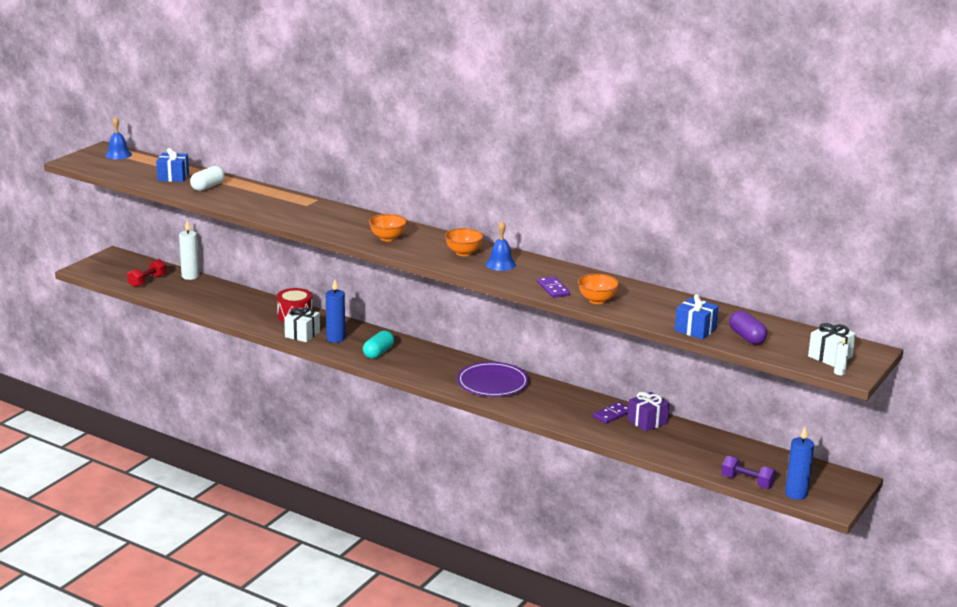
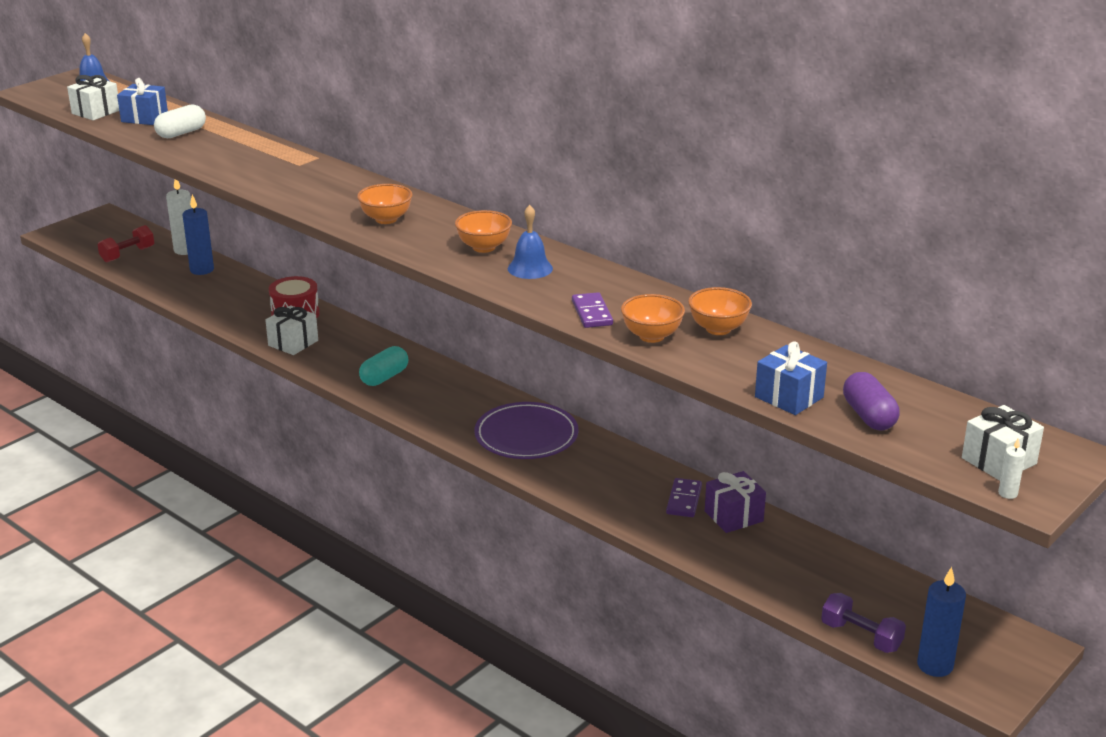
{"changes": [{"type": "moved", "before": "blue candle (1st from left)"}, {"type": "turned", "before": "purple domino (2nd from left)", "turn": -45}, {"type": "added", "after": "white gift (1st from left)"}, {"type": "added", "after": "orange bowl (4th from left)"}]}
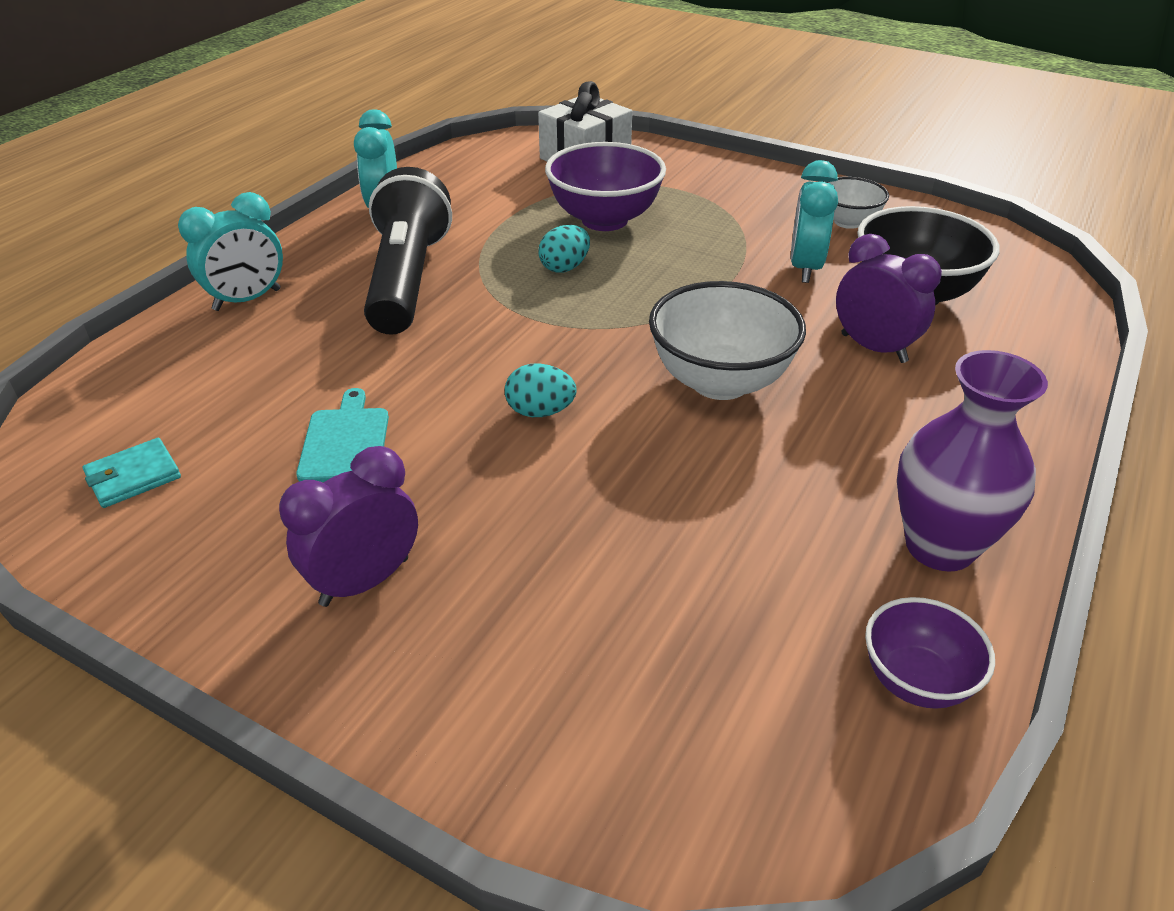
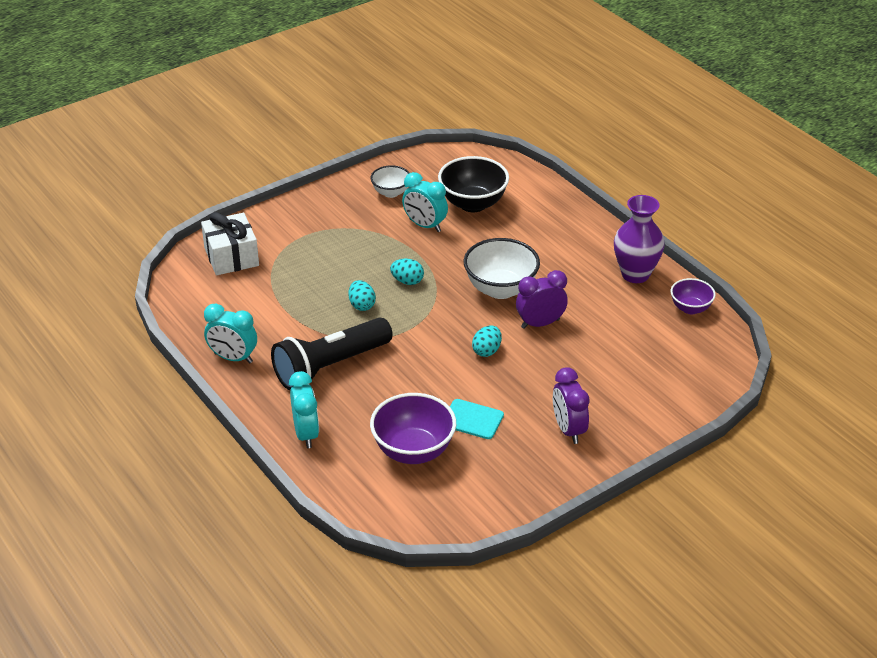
{"changes": [{"type": "moved", "before": "purple bowl (1st from left)"}, {"type": "turned", "before": "black flashlight", "turn": -60}, {"type": "moved", "before": "purple clock (2nd from left in the first image)", "after": "purple clock (1st from left)"}, {"type": "removed", "before": "turquoise wallet"}, {"type": "added", "after": "turquoise egg (2nd from left)"}]}
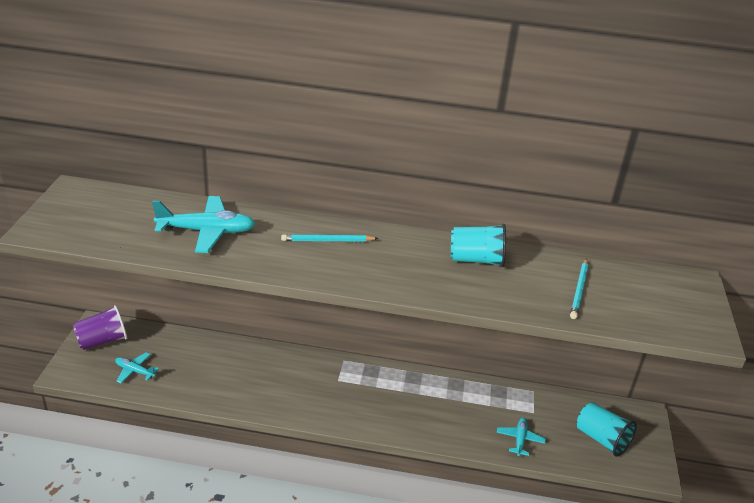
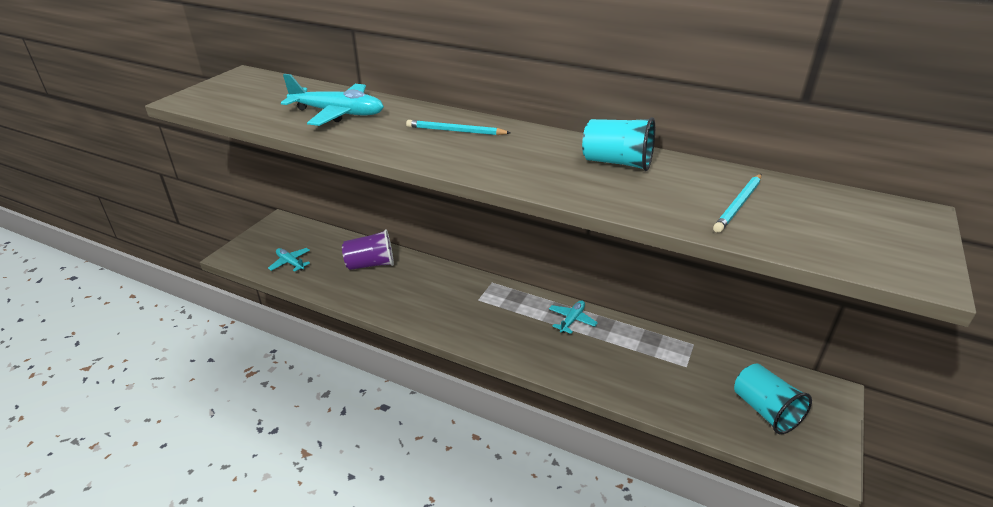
{"changes": [{"type": "moved", "before": "purple cup"}, {"type": "moved", "before": "turquoise plane (3rd from left)"}]}
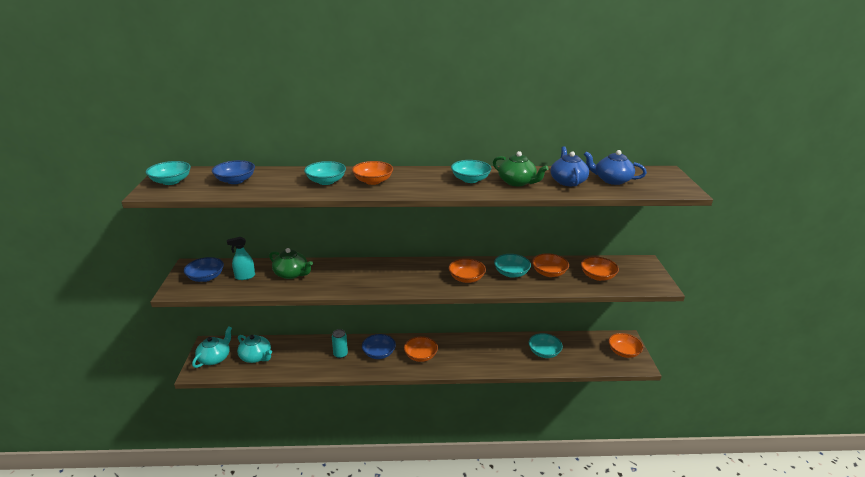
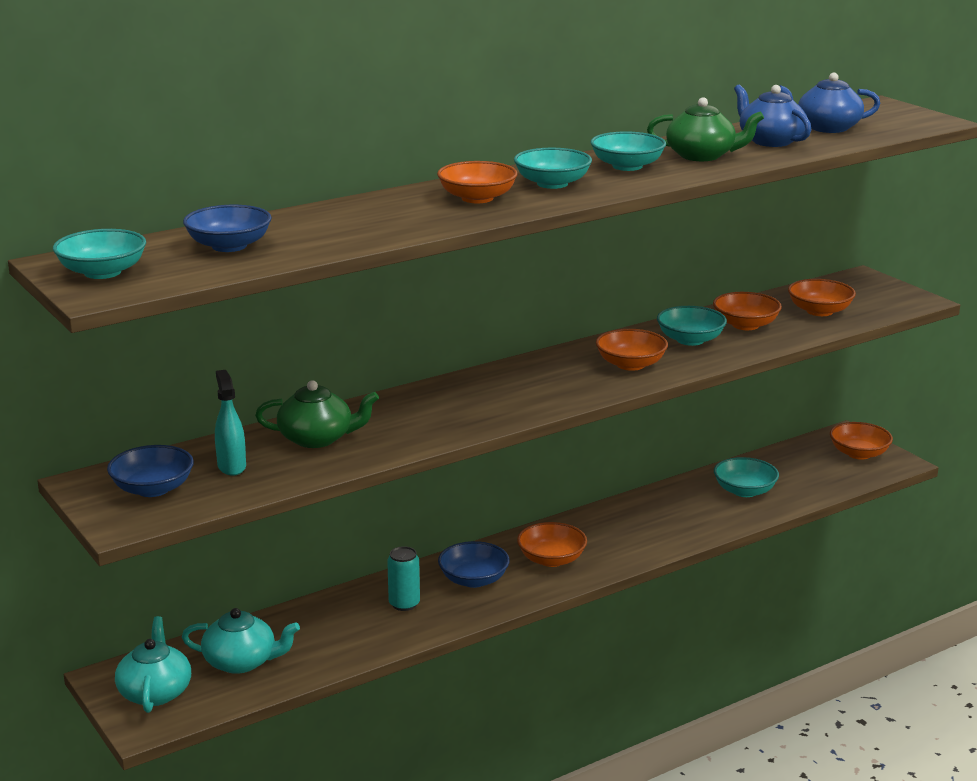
{"changes": [{"type": "moved", "before": "turquoise bowl (2nd from left)"}, {"type": "turned", "before": "turquoise spray bottle", "turn": 120}]}
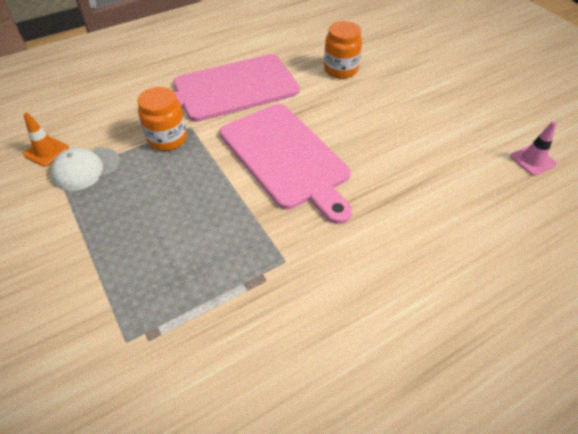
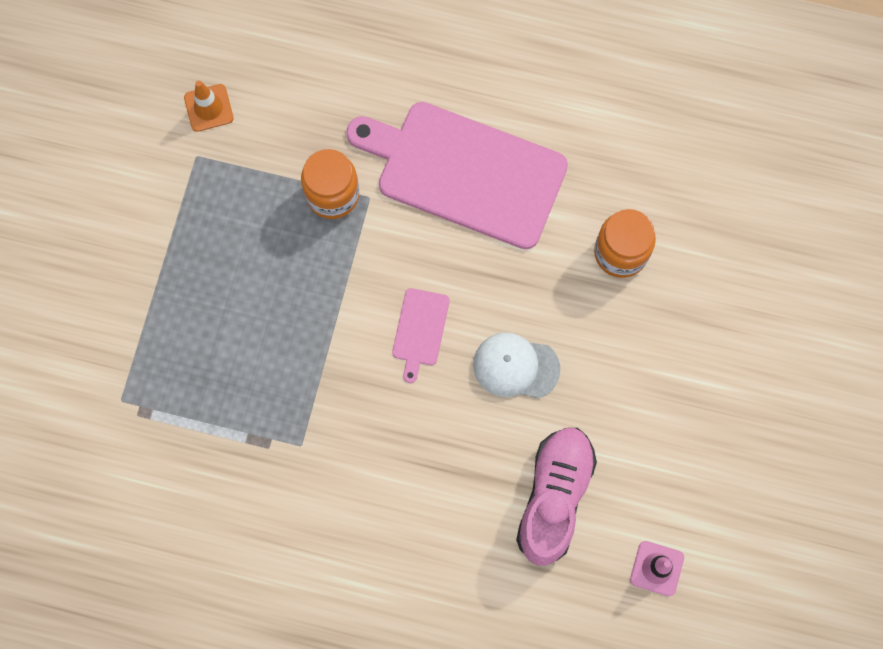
{"changes": [{"type": "resized", "before": "pink cutting board (2nd from left in the first image)", "scale": 0.42}, {"type": "moved", "before": "white cap"}, {"type": "added", "after": "pink shoe"}]}
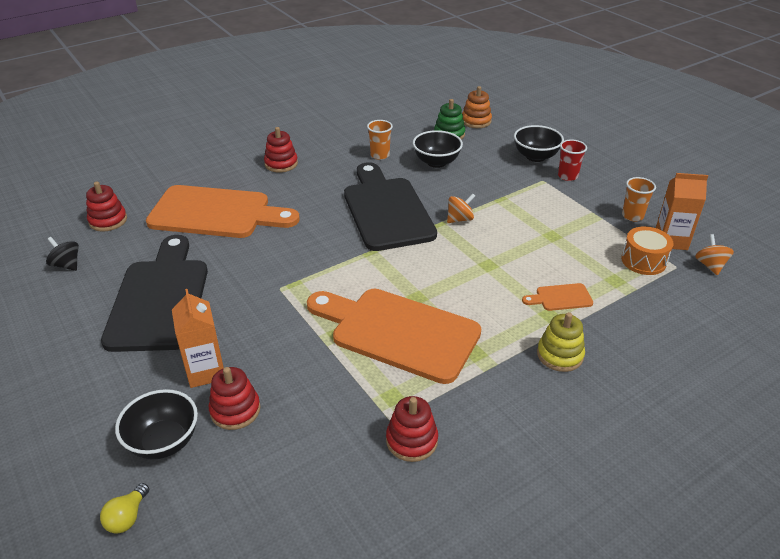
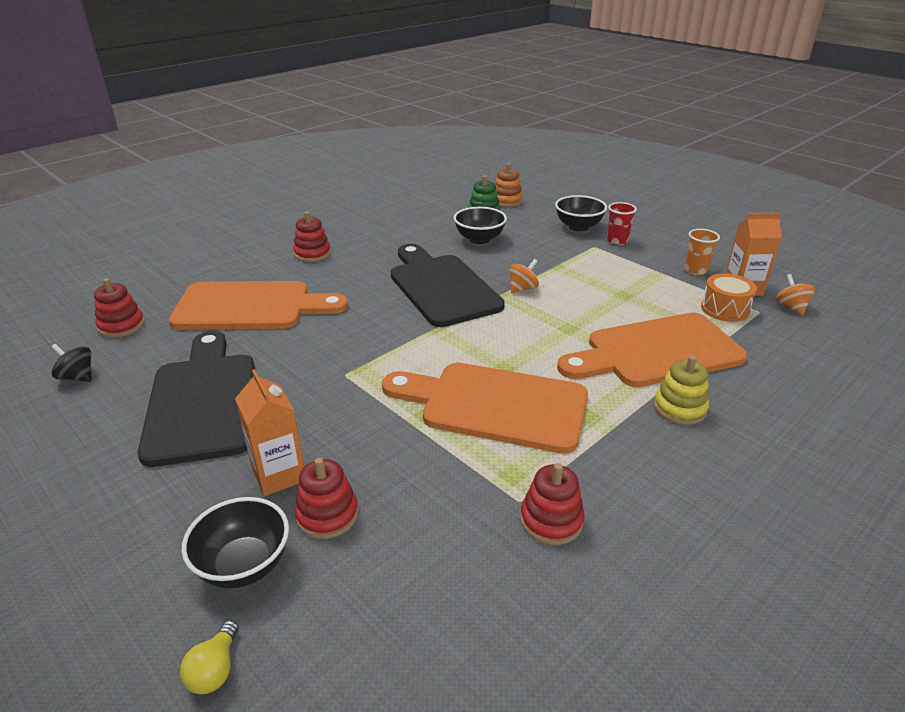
{"changes": [{"type": "removed", "before": "orange cup (1st from left)"}, {"type": "resized", "before": "orange cutting board (3rd from left)", "scale": 2.48}]}
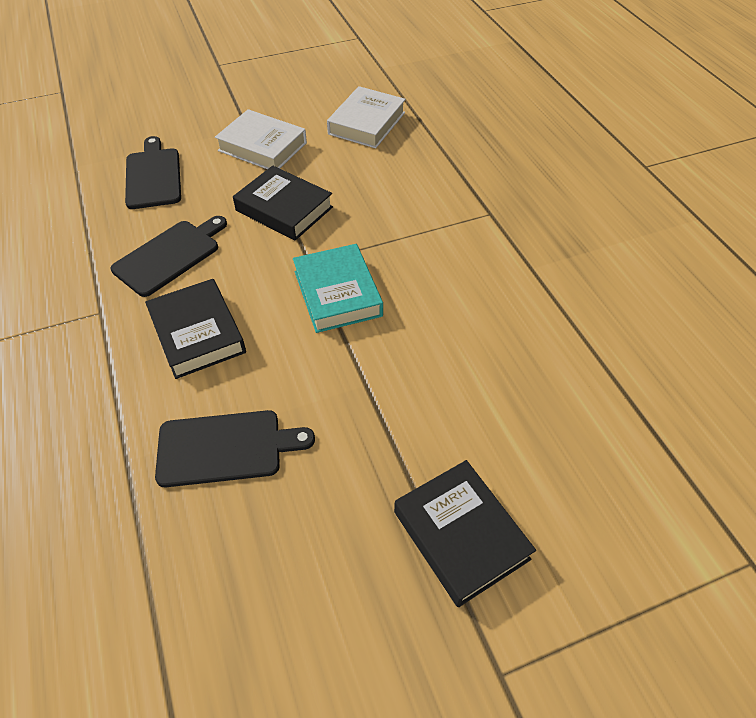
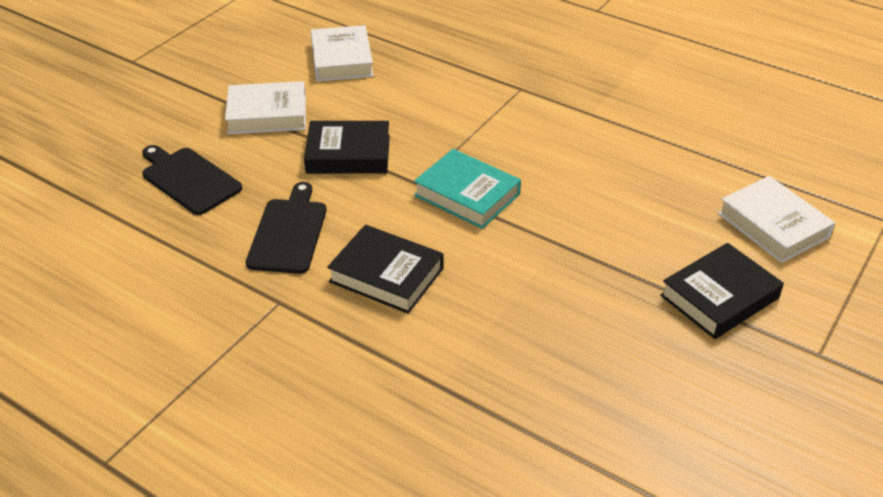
{"changes": [{"type": "removed", "before": "black cutting board (3rd from left)"}, {"type": "turned", "before": "black book (3rd from left)", "turn": -60}, {"type": "added", "after": "white book (3rd from left)"}]}
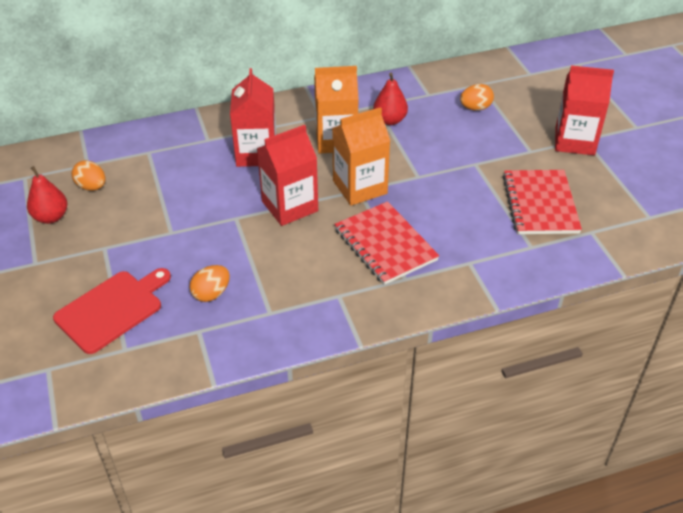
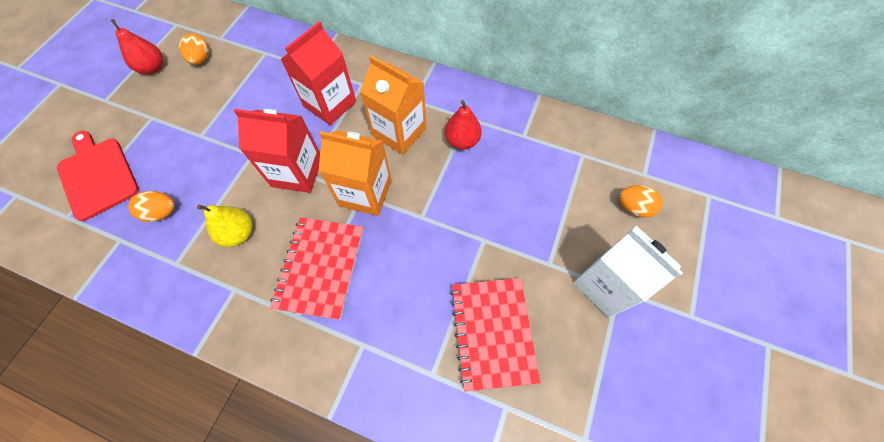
{"changes": [{"type": "recoloured", "before": "red carton (3rd from left)", "after": "white carton"}, {"type": "moved", "before": "orange egg (3rd from left)"}, {"type": "turned", "before": "red notebook (2nd from left)", "turn": -45}, {"type": "turned", "before": "red cutting board", "turn": -120}, {"type": "added", "after": "yellow pear"}]}
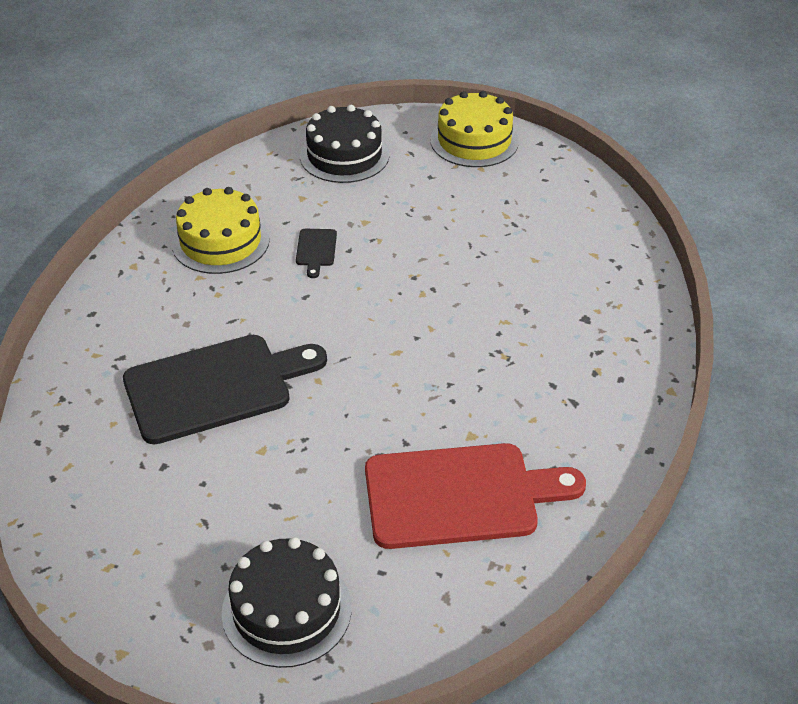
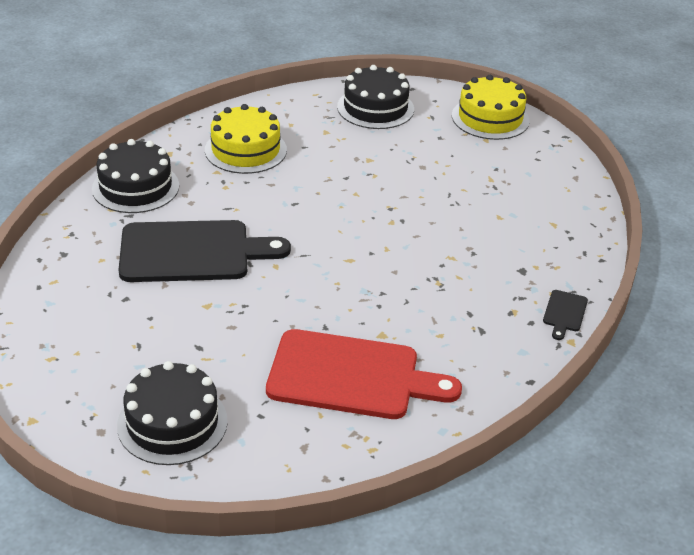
{"changes": [{"type": "moved", "before": "black cutting board (2nd from left)"}, {"type": "added", "after": "black cake (1st from left)"}]}
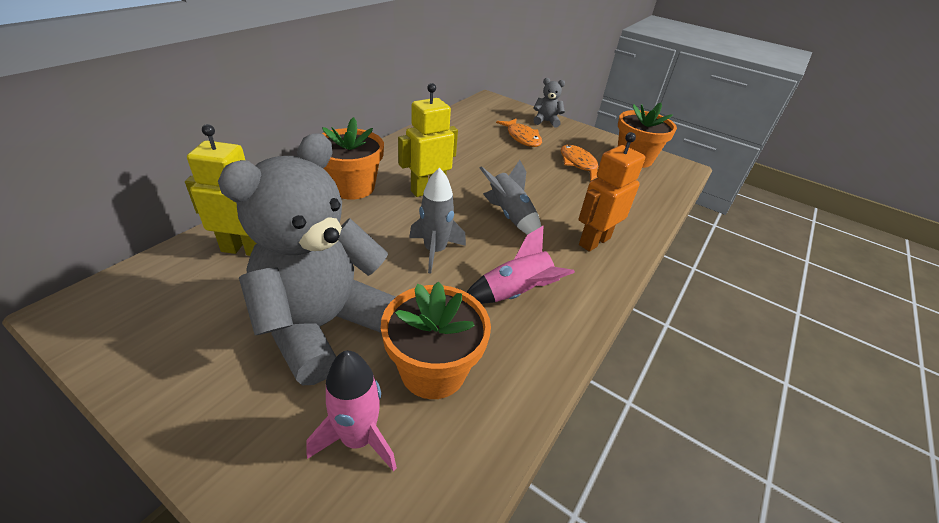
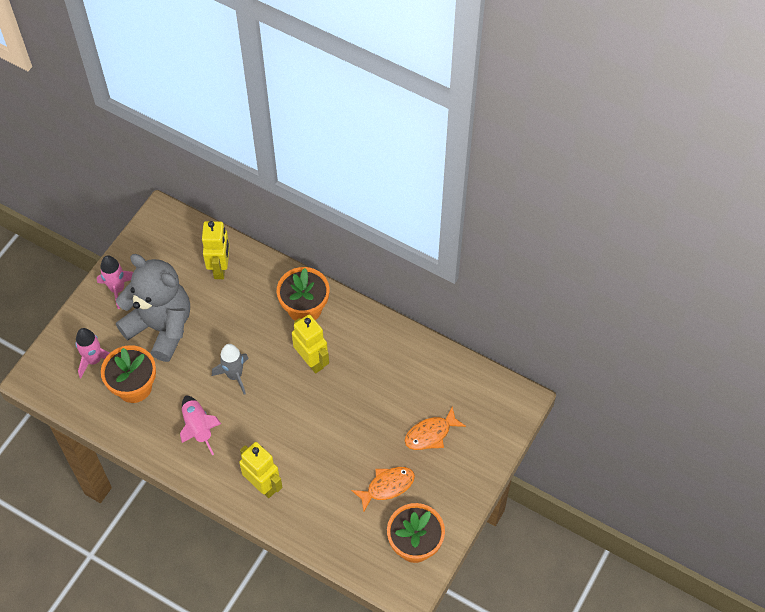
{"changes": [{"type": "removed", "before": "grey teddy bear (2nd from left)"}, {"type": "recoloured", "before": "orange robot", "after": "yellow robot (2nd from left)"}, {"type": "removed", "before": "grey rocket (2nd from left)"}, {"type": "added", "after": "pink rocket (2nd from left)"}]}
